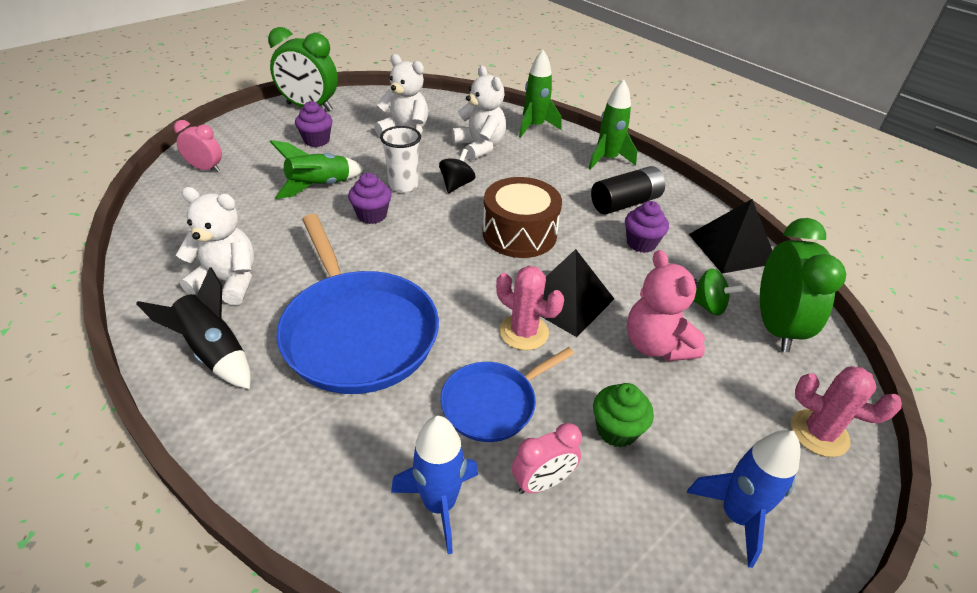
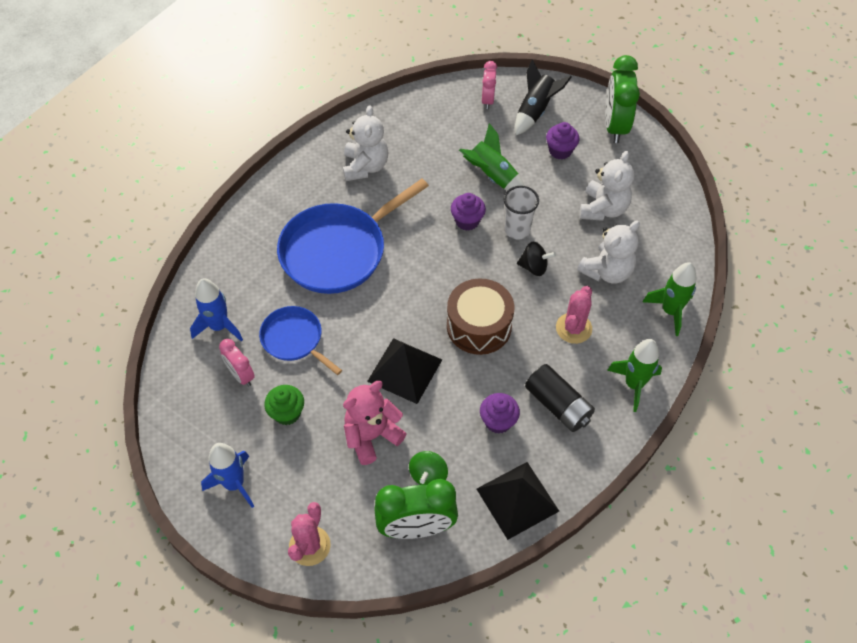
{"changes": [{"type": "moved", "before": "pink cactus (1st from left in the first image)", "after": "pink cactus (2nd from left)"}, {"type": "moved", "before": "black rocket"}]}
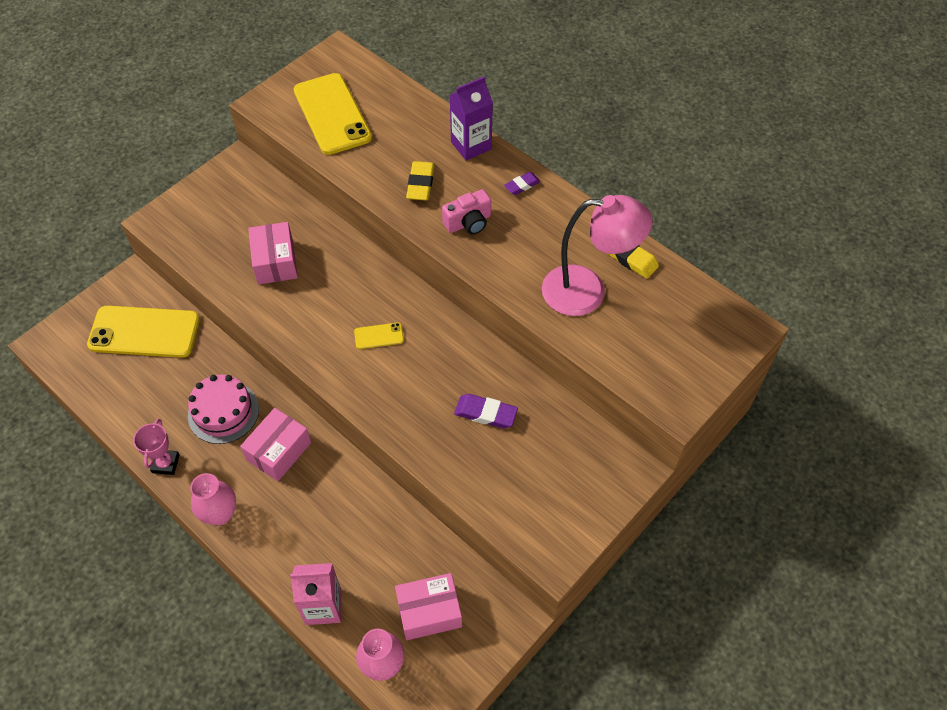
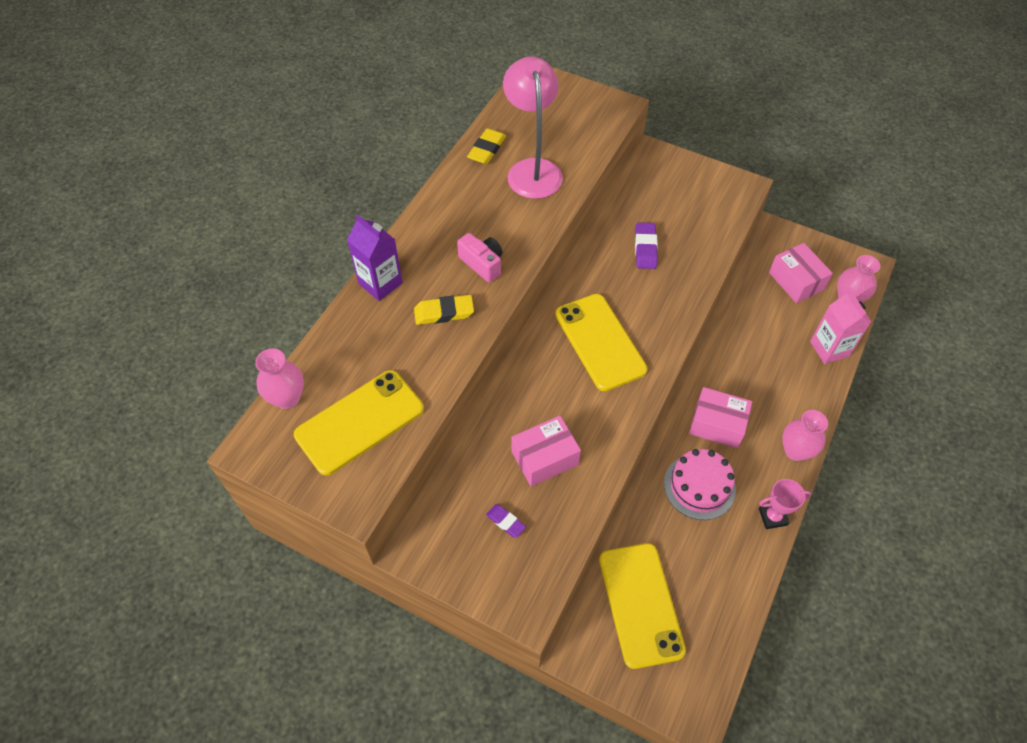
{"changes": [{"type": "moved", "before": "purple eraser (2nd from left in the first image)", "after": "purple eraser (1st from left)"}, {"type": "resized", "before": "yellow phone (3rd from left in the first image)", "scale": 2.31}, {"type": "added", "after": "pink vase (1st from left)"}]}
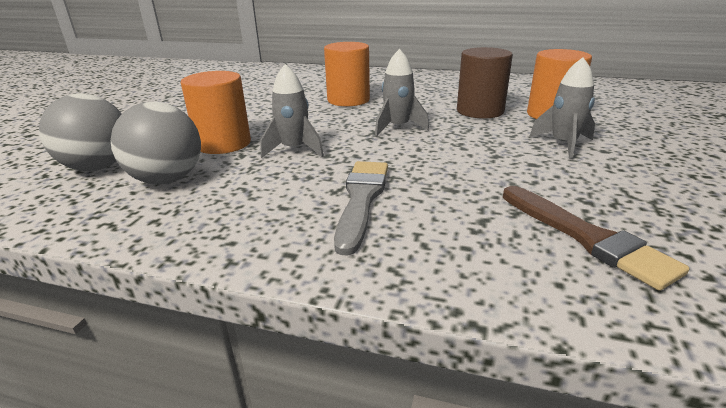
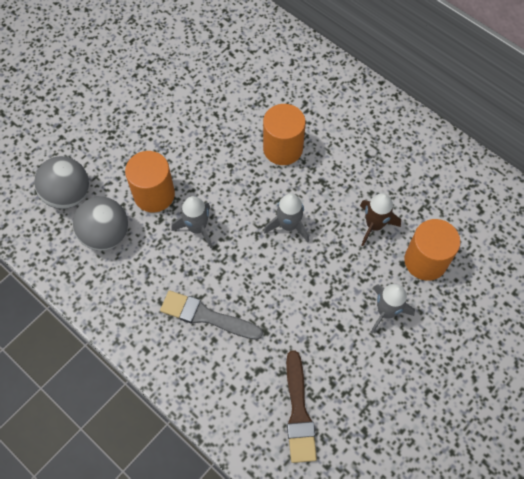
{"changes": [{"type": "replaced", "before": "brown cylinder", "after": "brown rocket"}, {"type": "turned", "before": "grey brush", "turn": -105}]}
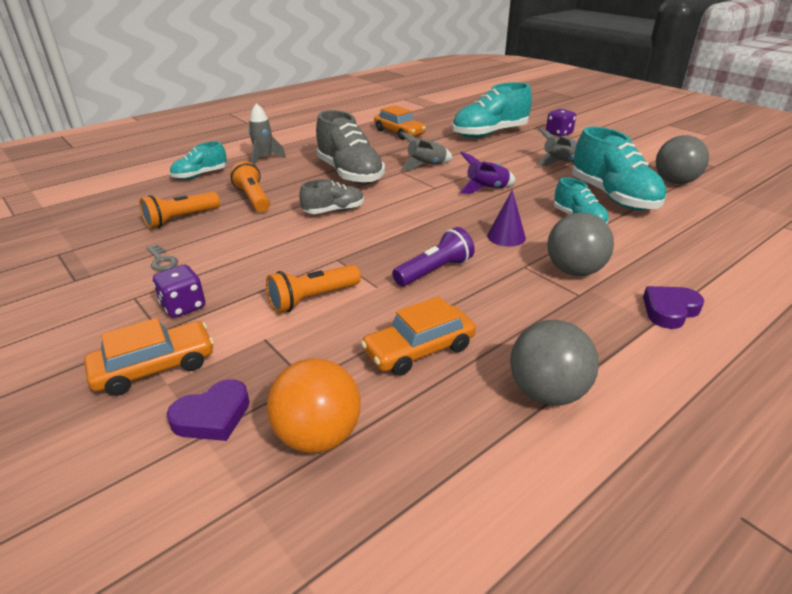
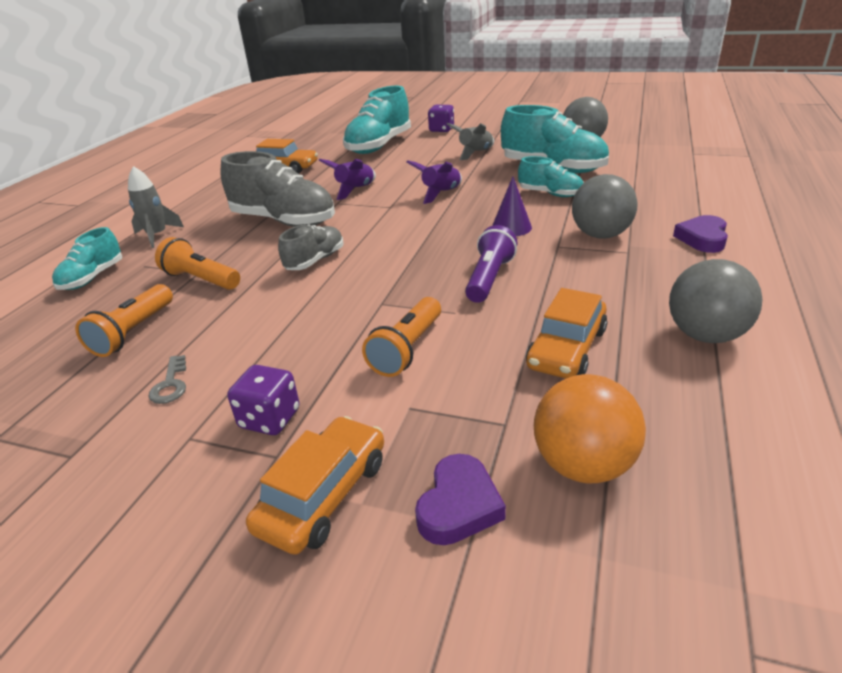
{"changes": [{"type": "recoloured", "before": "grey rocket (2nd from left)", "after": "purple rocket (1st from left)"}, {"type": "turned", "before": "grey key", "turn": 60}]}
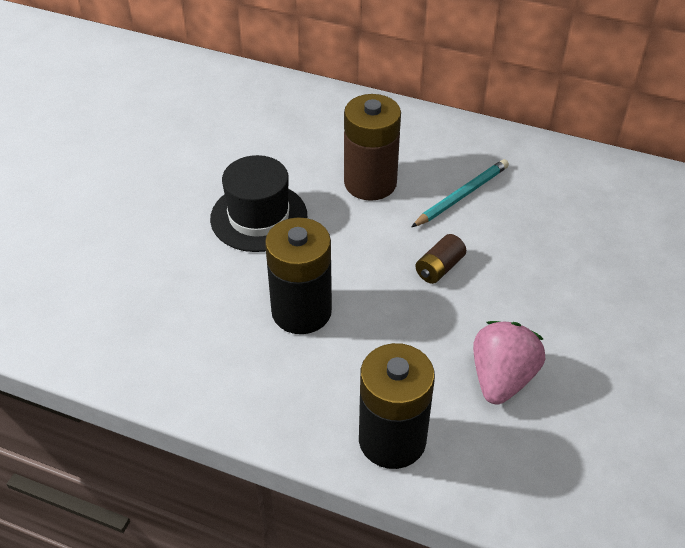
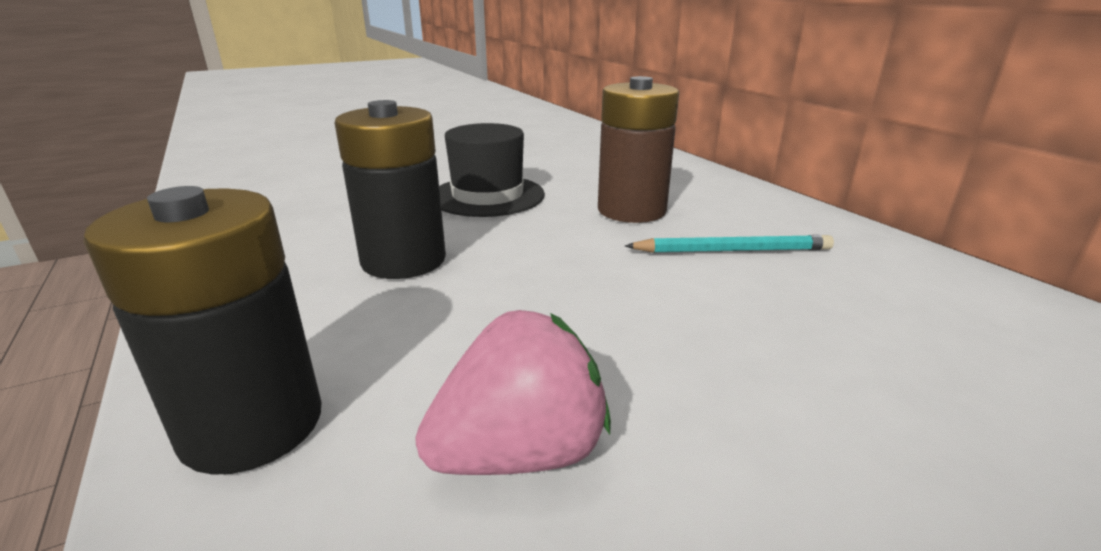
{"changes": [{"type": "removed", "before": "brown battery (2nd from left)"}]}
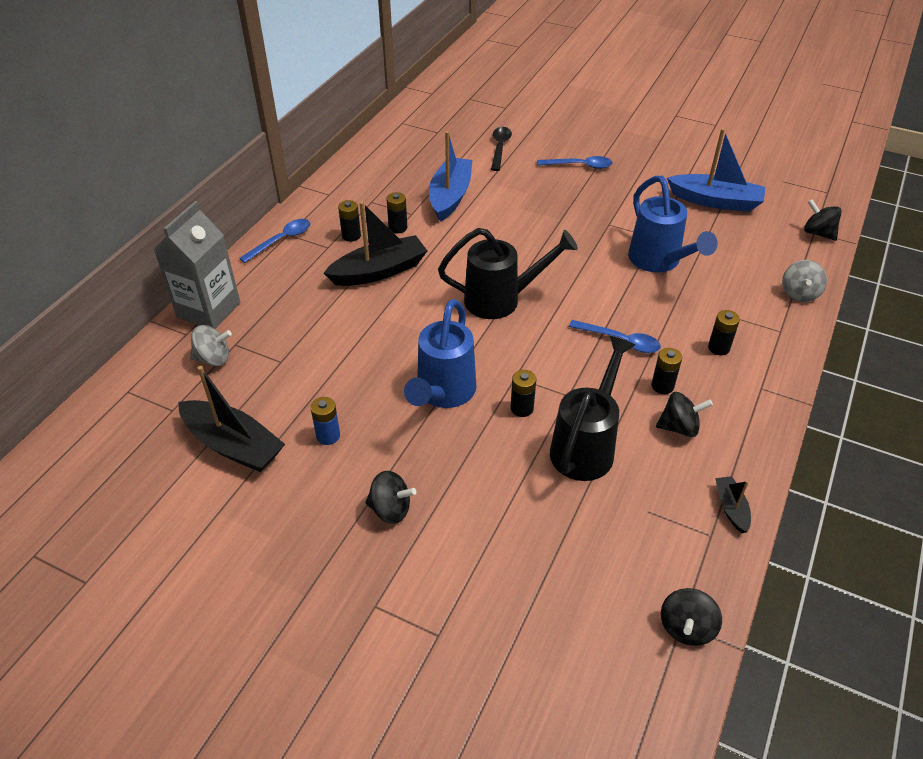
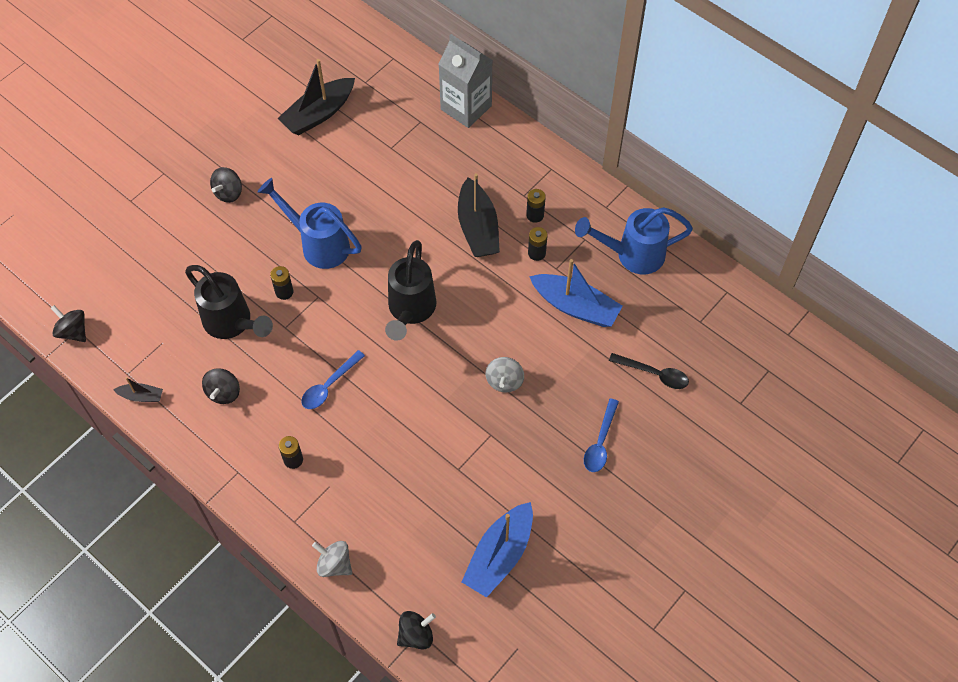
{"changes": [{"type": "moved", "before": "blue watering can (2nd from left)"}, {"type": "removed", "before": "blue spoon (1st from left)"}, {"type": "moved", "before": "grey spinning top (1st from left in the first image)", "after": "grey spinning top (2nd from left)"}, {"type": "removed", "before": "black battery (4th from left)"}, {"type": "removed", "before": "blue battery"}]}
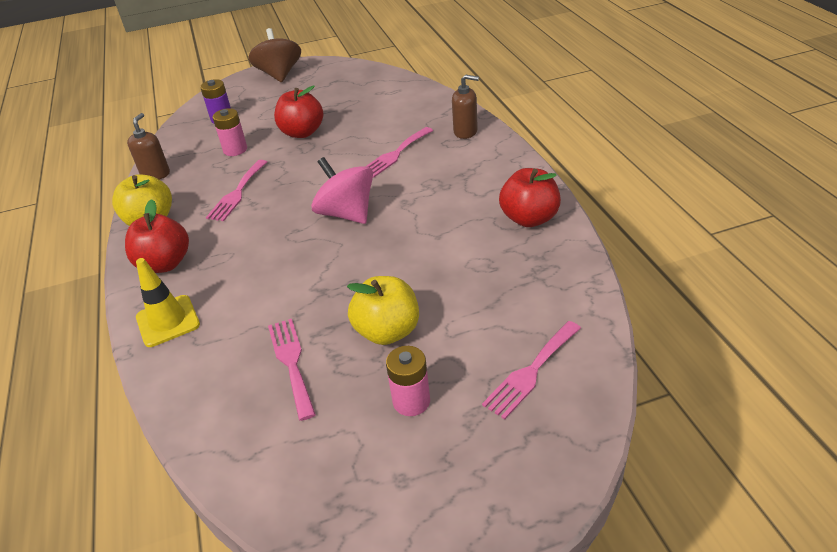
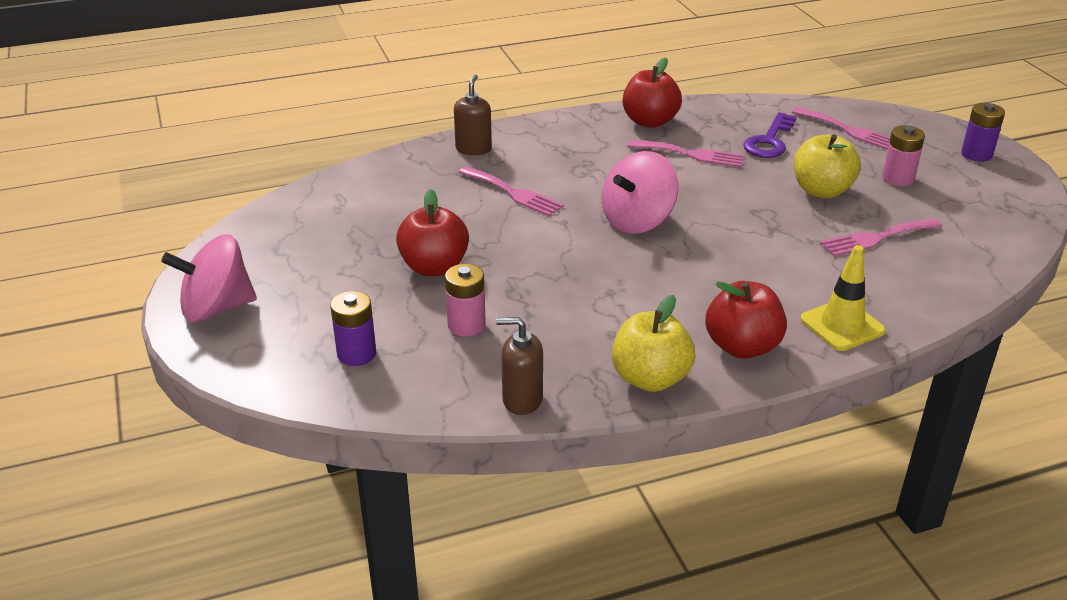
{"changes": [{"type": "recoloured", "before": "brown spinning top", "after": "pink spinning top (1st from left)"}, {"type": "moved", "before": "pink fork (1st from left in the first image)", "after": "pink fork (2nd from left)"}, {"type": "added", "after": "purple battery (2nd from left)"}, {"type": "added", "after": "purple key"}]}
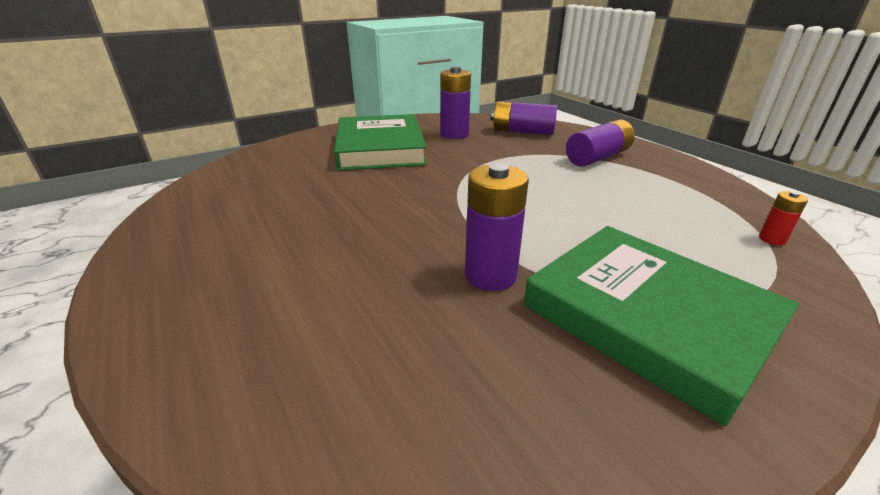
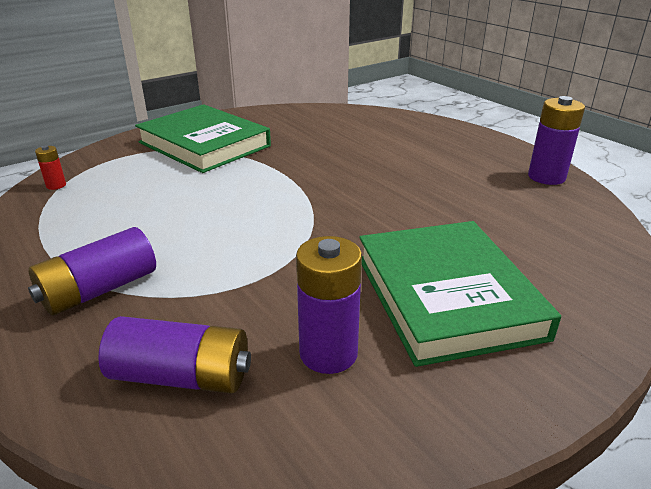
{"changes": [{"type": "moved", "before": "purple battery (2nd from left in the first image)", "after": "purple battery (4th from left)"}]}
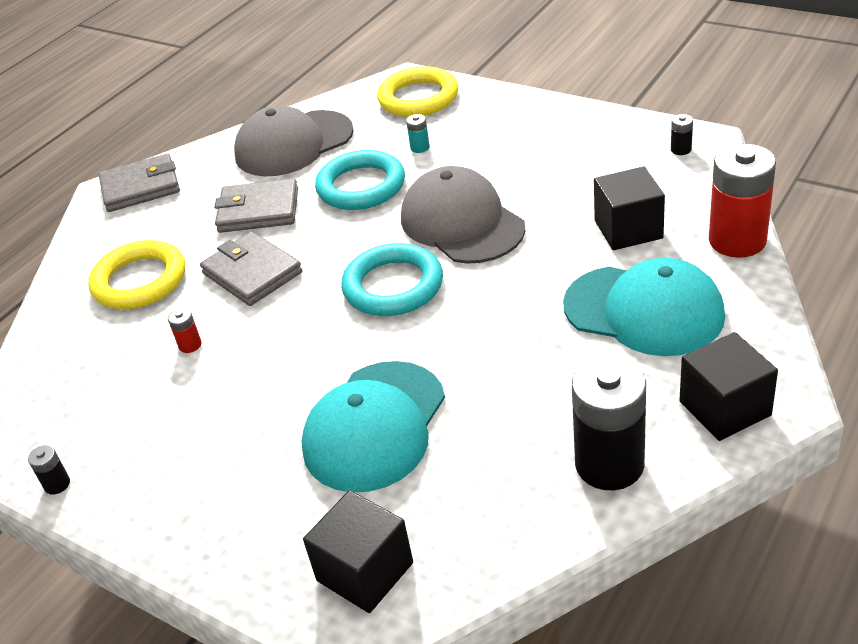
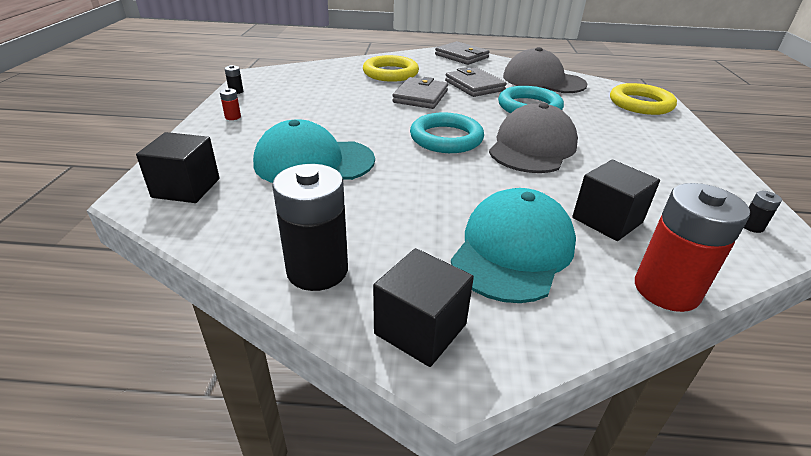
{"changes": [{"type": "removed", "before": "turquoise battery"}, {"type": "turned", "before": "turquoise cap (2nd from left)", "turn": -150}, {"type": "moved", "before": "red battery (1st from left)"}]}
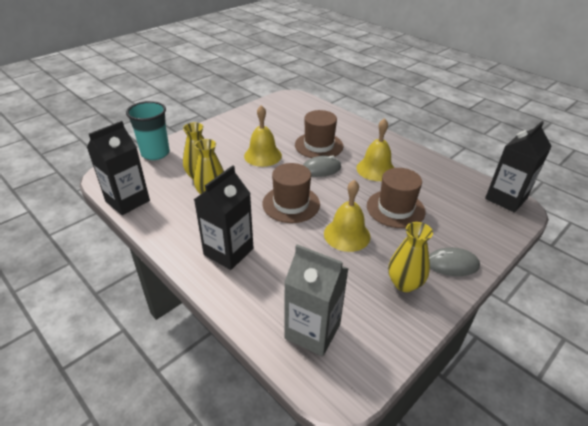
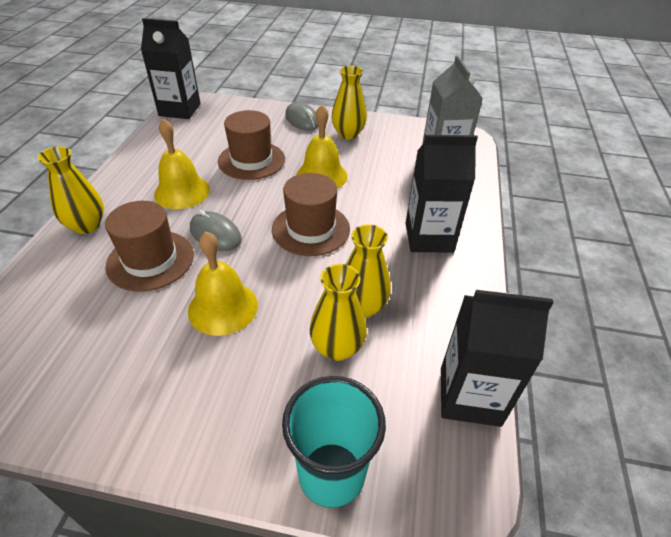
{"changes": [{"type": "added", "after": "yellow vase (1st from left)"}]}
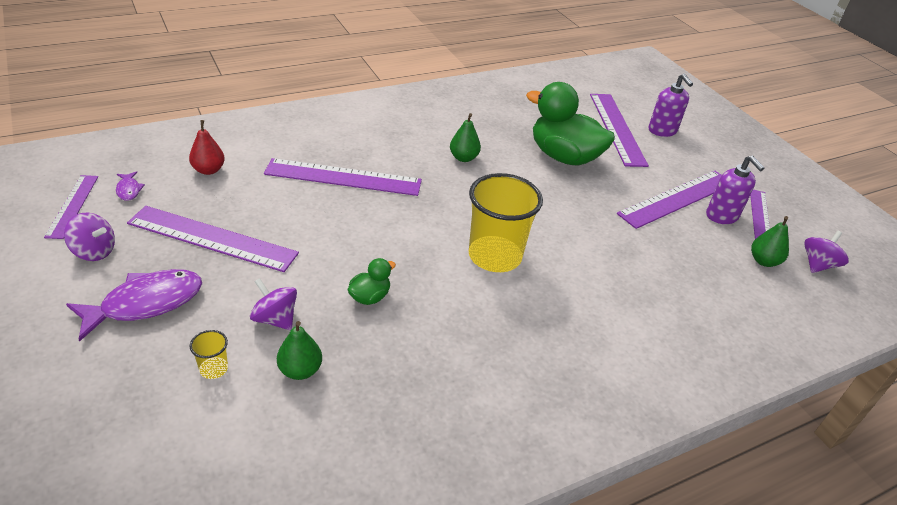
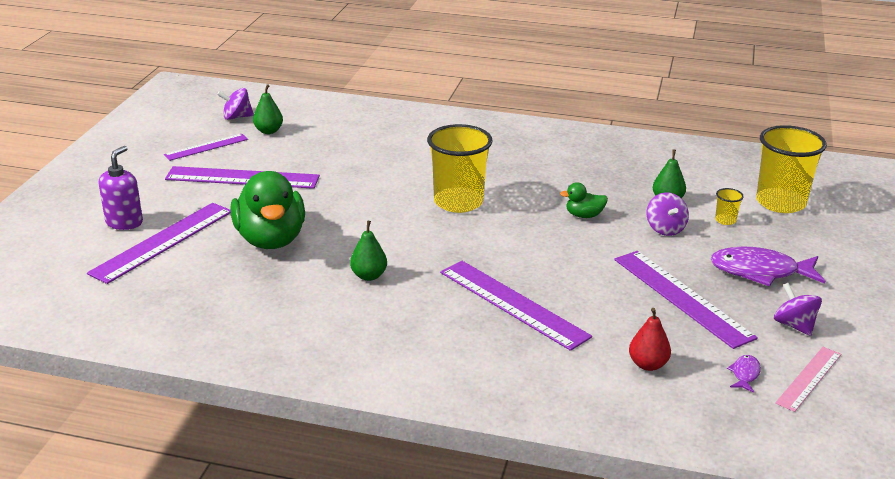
{"changes": [{"type": "removed", "before": "purple soap dispenser (2nd from left)"}, {"type": "recoloured", "before": "purple ruler (1st from left)", "after": "pink ruler"}, {"type": "added", "after": "yellow cup (3rd from left)"}]}
